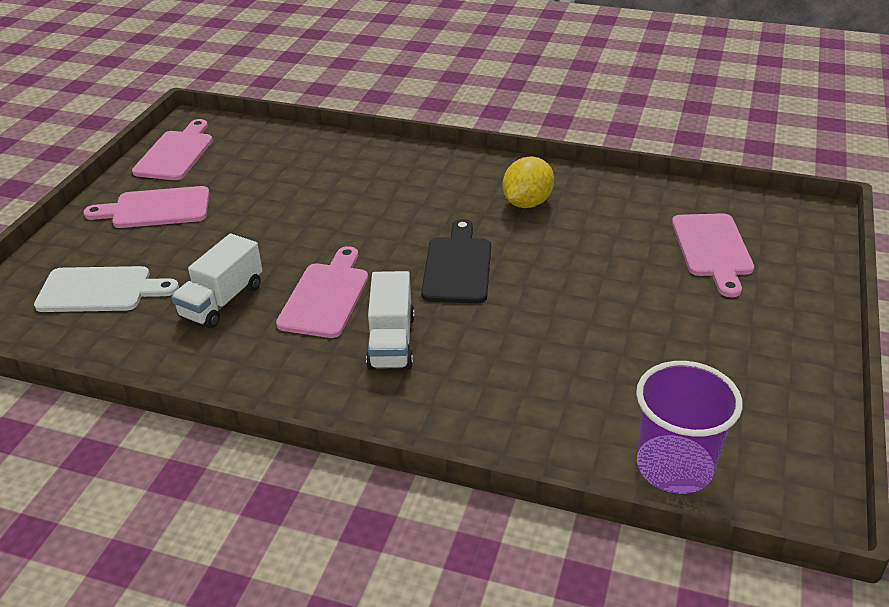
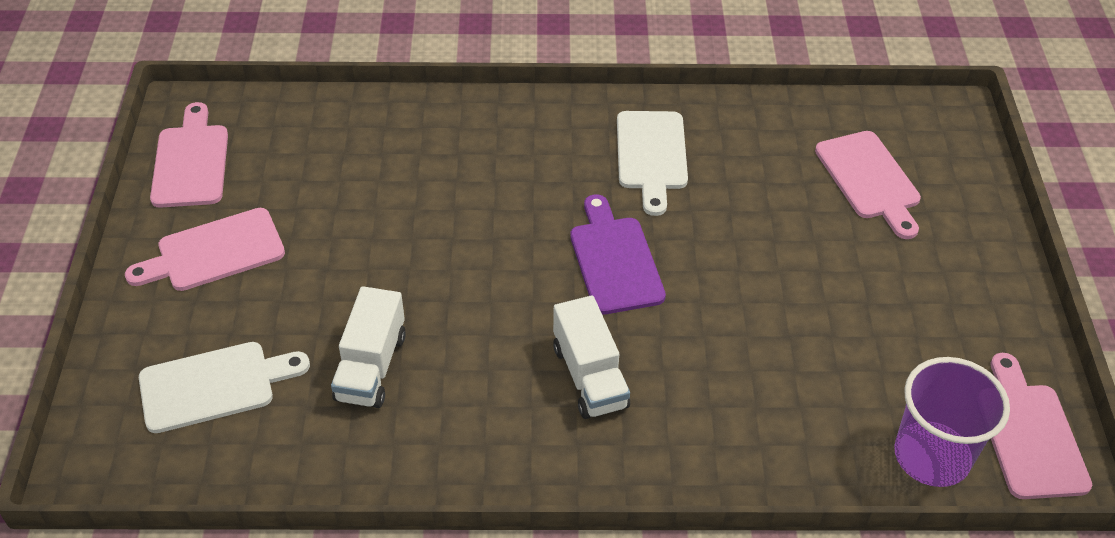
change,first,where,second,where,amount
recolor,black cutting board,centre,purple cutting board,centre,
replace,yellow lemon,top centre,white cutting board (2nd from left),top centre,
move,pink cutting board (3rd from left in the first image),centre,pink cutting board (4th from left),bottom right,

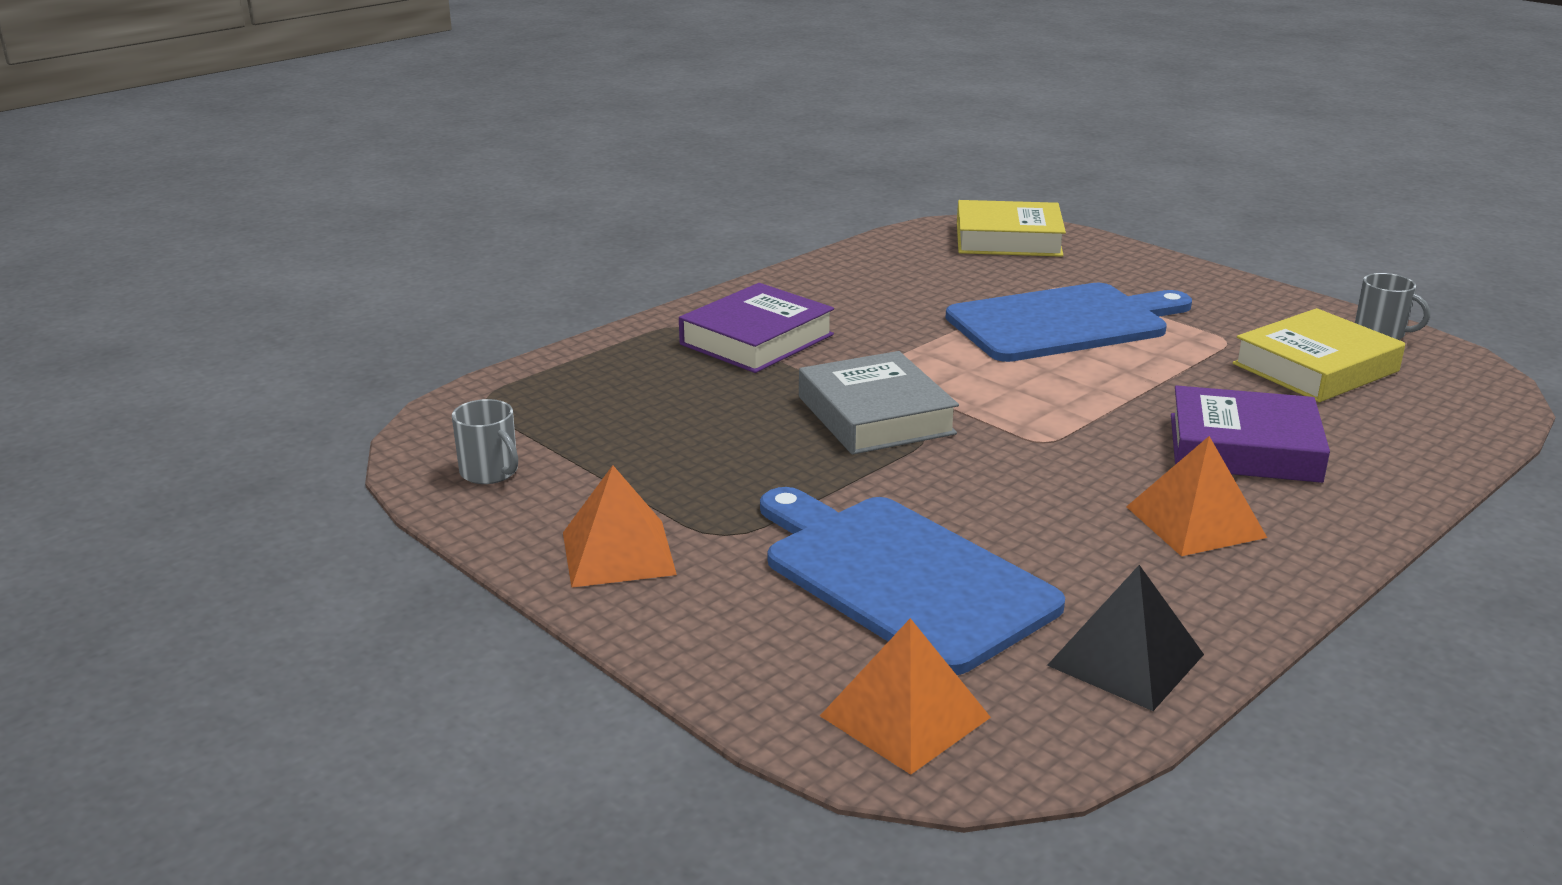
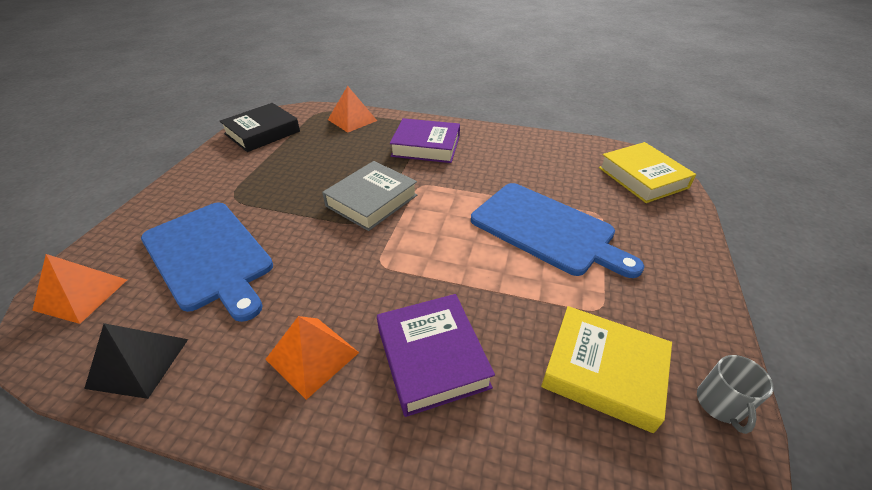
change,first,where,second,where,amount
rotate,blue cutting board (1st from left),centre,,middle left,120 degrees clockwise
replace,grey mug (1st from left),middle left,black book,top left,
move,orange pyramid (1st from left in the first image),centre,orange pyramid (3rd from left),top centre,

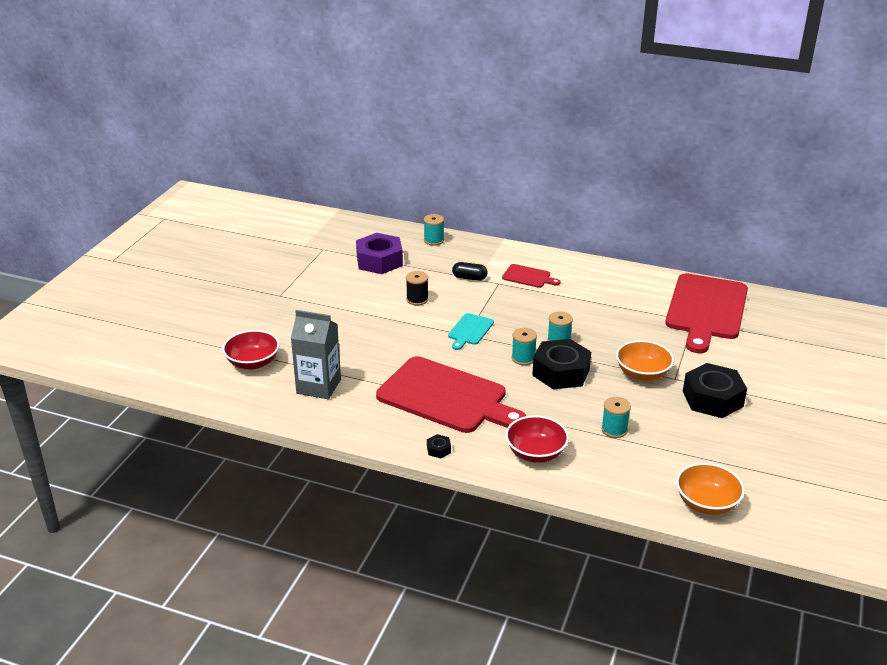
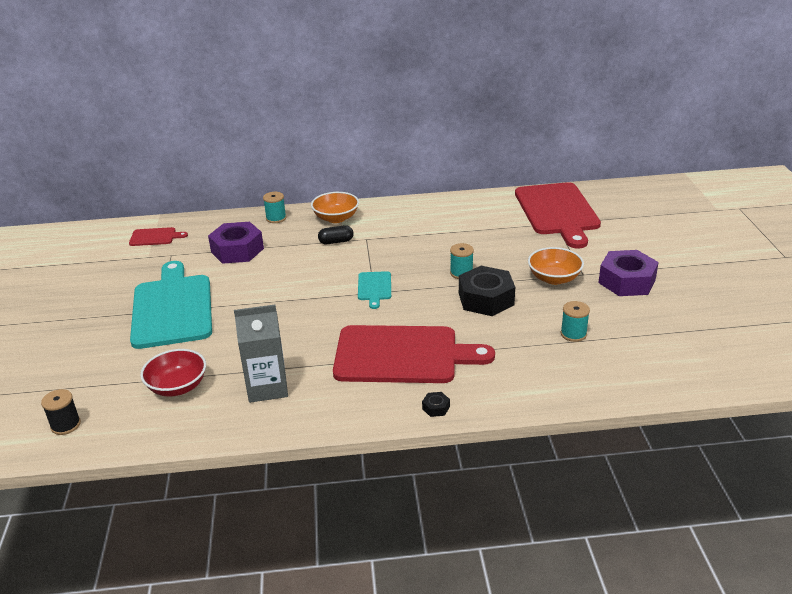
change,first,where,second,where,amount
move,black spool,centre,,bottom left,
move,red cutting board (2nd from left in the first image),centre,red cutting board (1st from left),middle left,
insert,,,turquoise cutting board (1st from left),middle left,
move,orange bowl (2nd from left in the first image),bottom right,orange bowl (1st from left),centre,
recolor,black nut (3rd from left),middle right,purple nut (2nd from left),middle right,
delete,red bowl (2nd from left),centre,,,
delete,turquoise spool (2nd from left),centre,,,

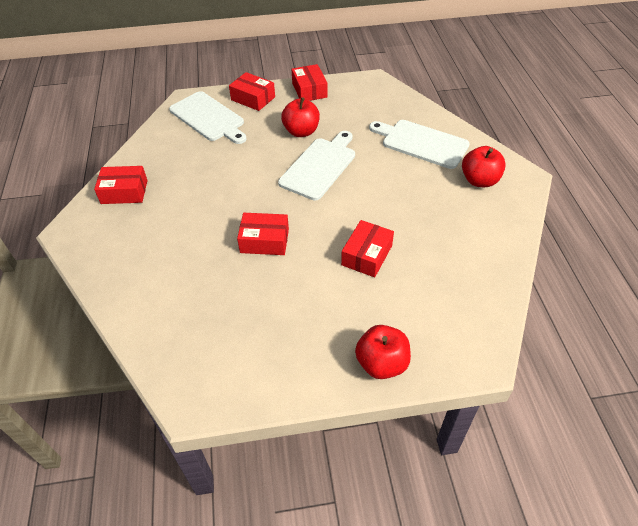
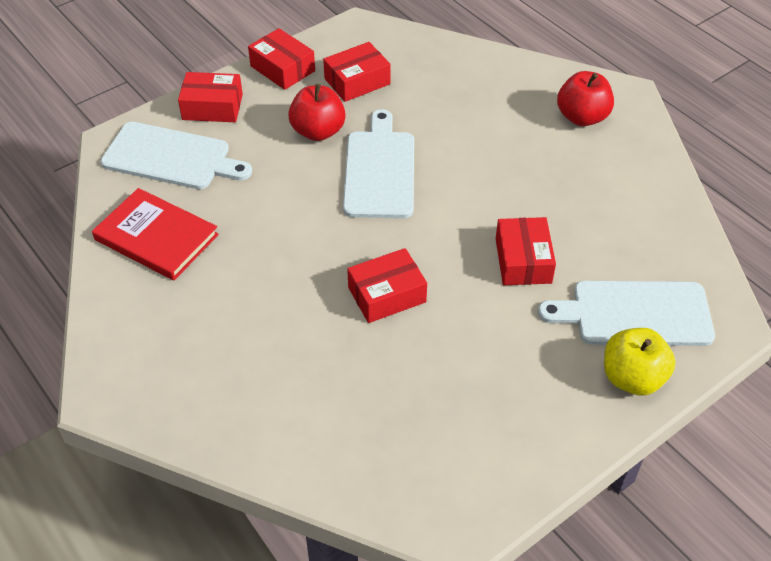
change,first,where,second,where,amount
insert,,,red book,middle left,
move,red box (1st from left in the first image),middle left,red box (3rd from left),top centre,
move,white cutting board (3rd from left),top centre,,middle right,
recolor,red apple (2nd from left),bottom centre,yellow apple,middle right,

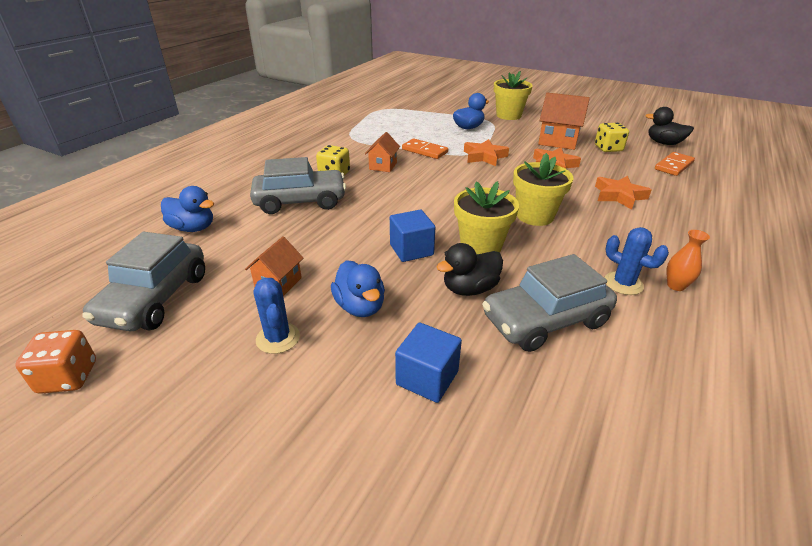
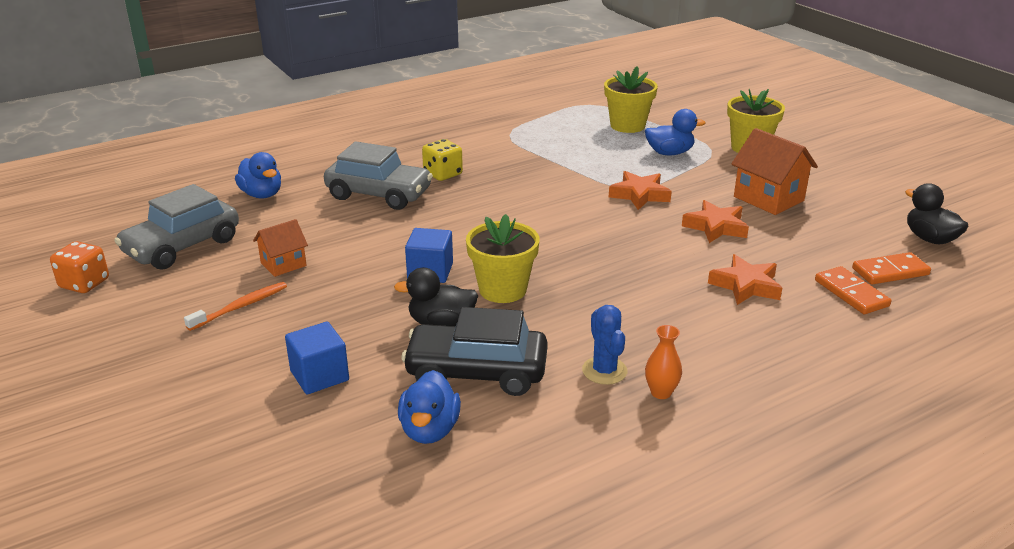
change,first,where,second,where,amount
replace,blue cactus (1st from left),centre,orange toothbrush,middle left,
move,blue duck (2nd from left),centre,,bottom centre,
recolor,grey car (3rd from left),middle right,black car,centre,
move,yellow flower pot (3rd from left in the first image),middle right,yellow flower pot (2nd from left),top centre,
move,orange domino (1st from left),top centre,,middle right,
delete,orange house (2nd from left),top centre,,,
delete,yellow dice (2nd from left),top right,,,

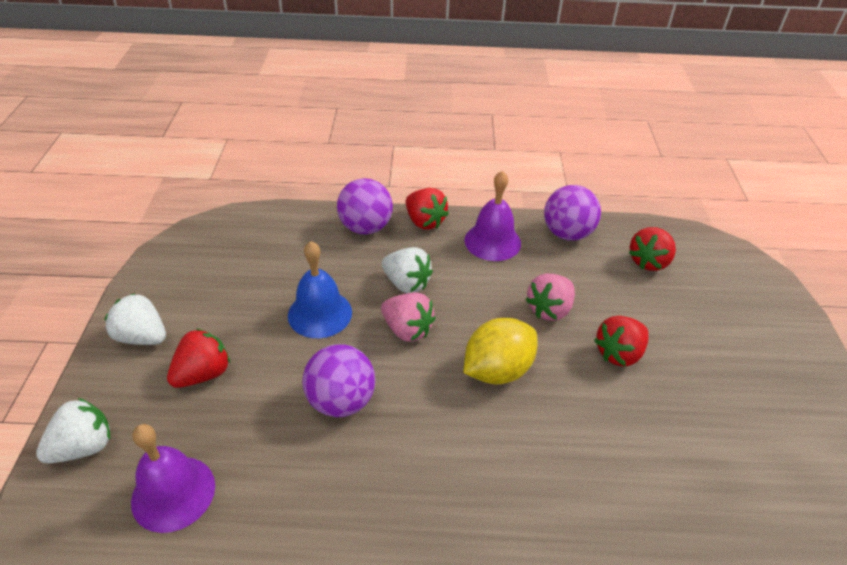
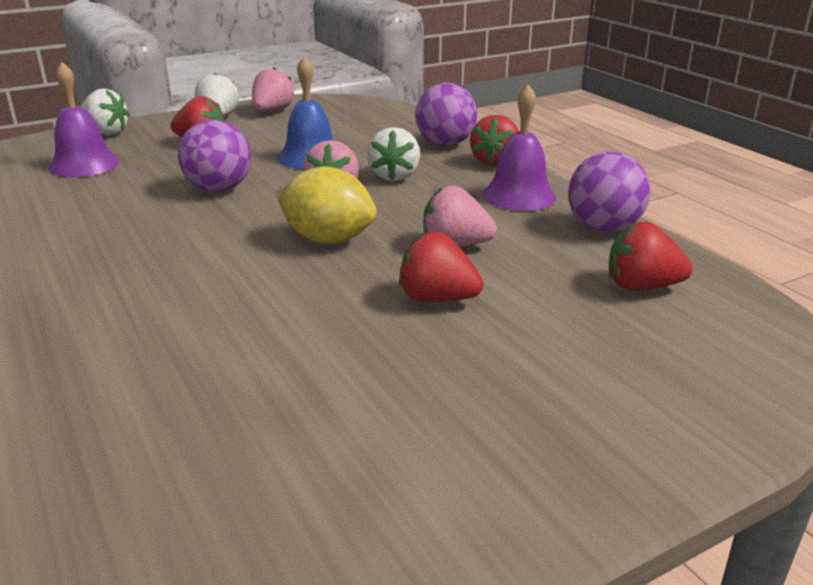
change,first,where,second,where,amount
insert,,,pink strawberry (1st from left),top centre,

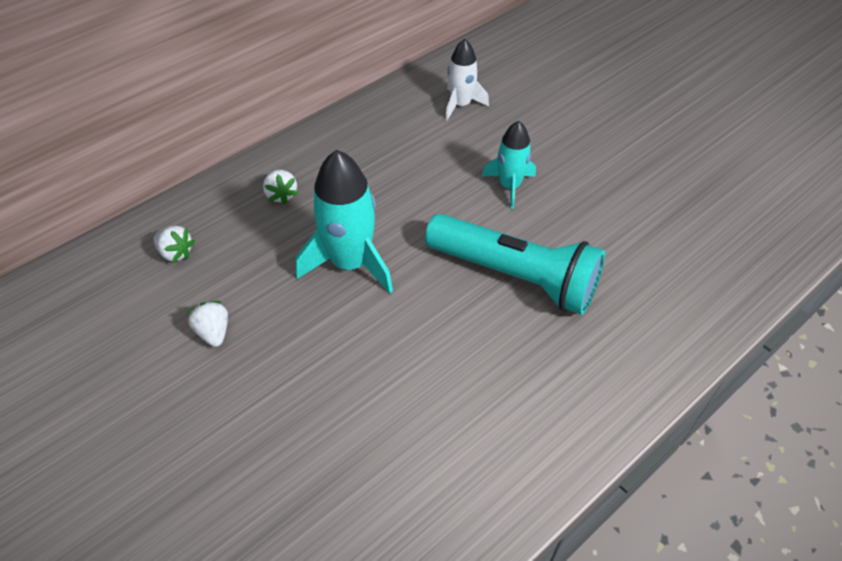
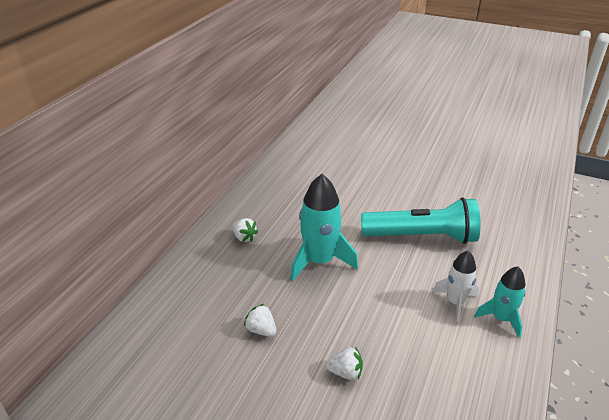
change,first,where,second,where,amount
move,white strawberry (1st from left in the first image),middle left,white strawberry (3rd from left),bottom centre,
move,white rocket,top centre,,bottom right,
move,turquoise rocket (2nd from left),top centre,,bottom right,

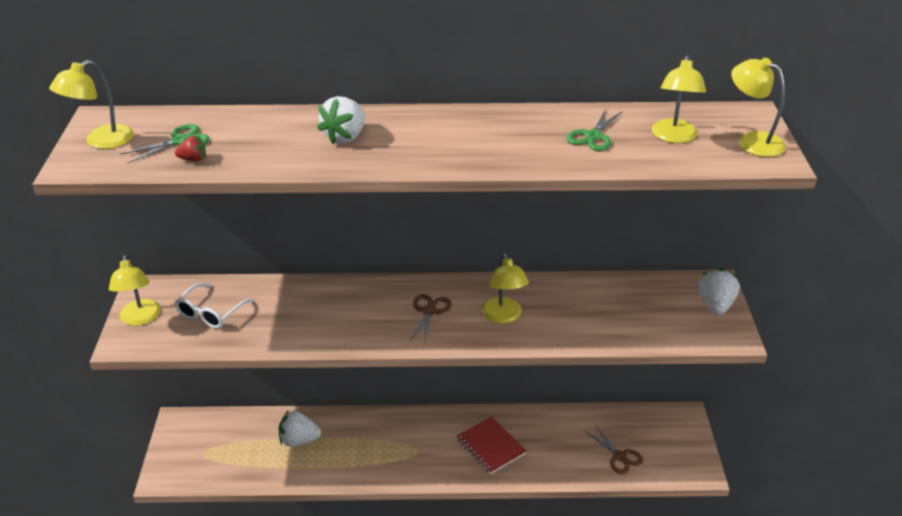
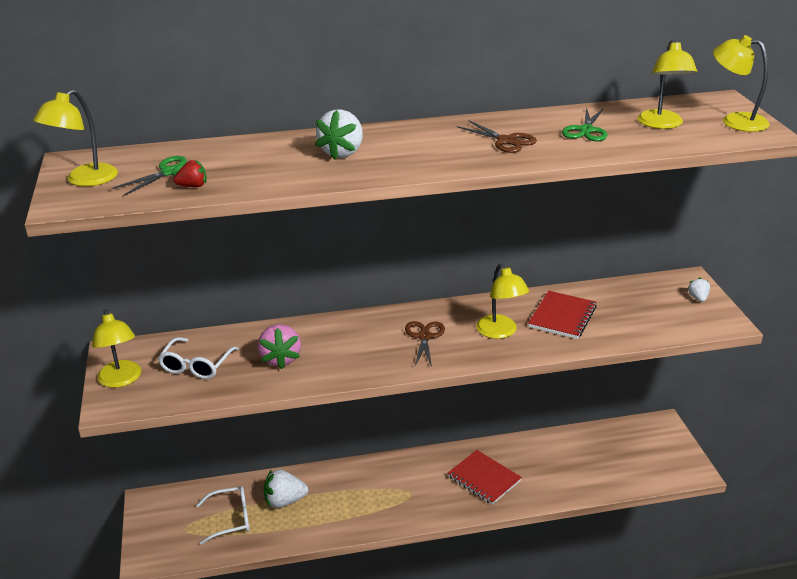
change,first,where,second,where,amount
insert,,,white glasses (2nd from left),bottom left,
insert,,,pink strawberry,centre,
move,brown scissors (2nd from left),bottom right,,top centre,
insert,,,red notebook (2nd from left),middle right,
resize,white strawberry (3rd from left),middle right,,middle right,x0.54

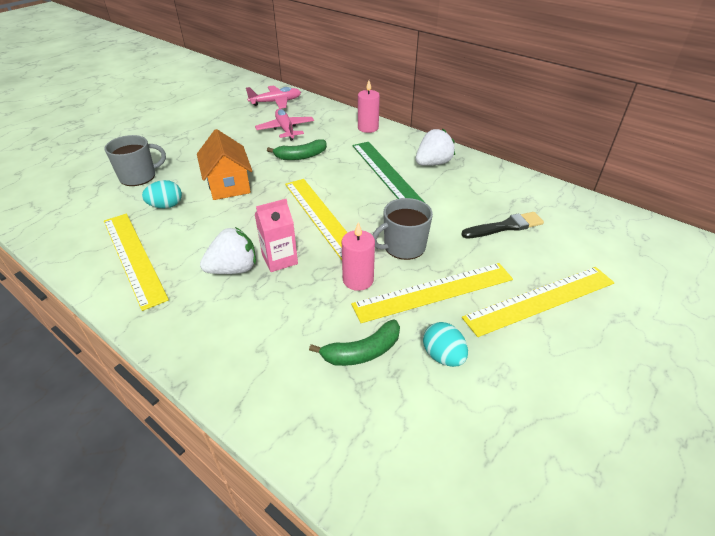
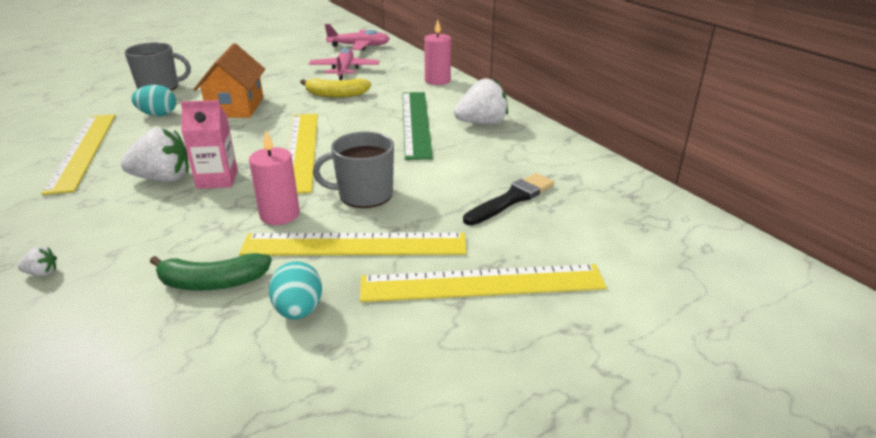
change,first,where,second,where,amount
insert,,,white strawberry (1st from left),middle left,
recolor,green banana (1st from left),top centre,yellow banana,top centre,
rotate,black brush,middle right,,centre,45 degrees counterclockwise

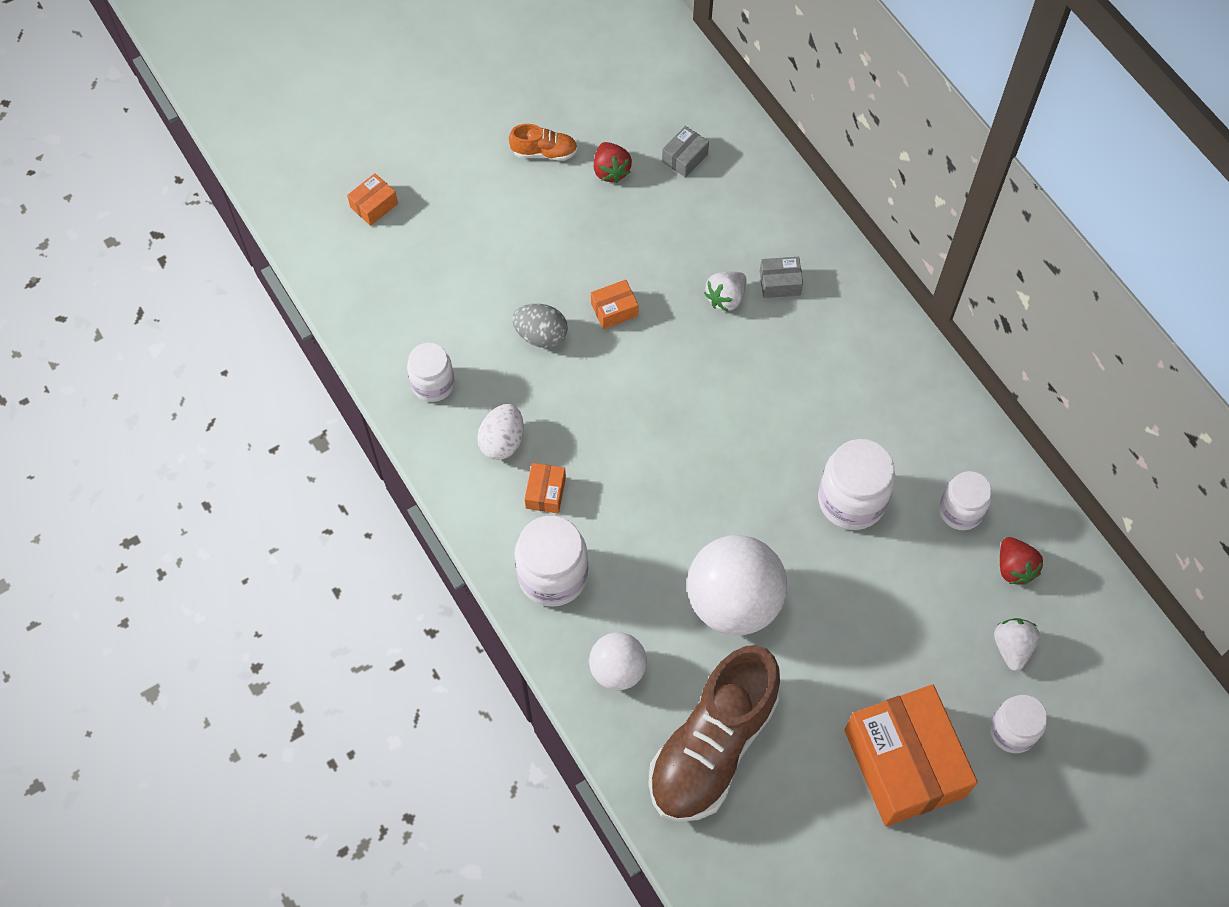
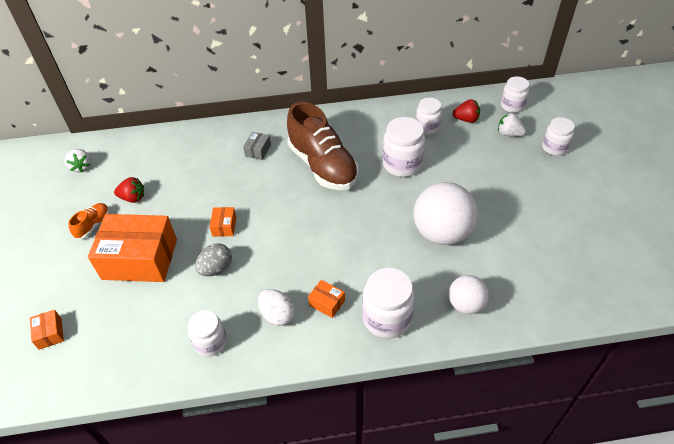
change,first,where,second,where,amount
move,white strawberry (1st from left),top centre,,middle left,
move,orange box (4th from left in the first image),bottom right,orange box (2nd from left),middle left,
move,brown shoe,bottom centre,,top centre,
insert,,,white jar (5th from left),top right,
delete,grey box (1st from left),top centre,,,

